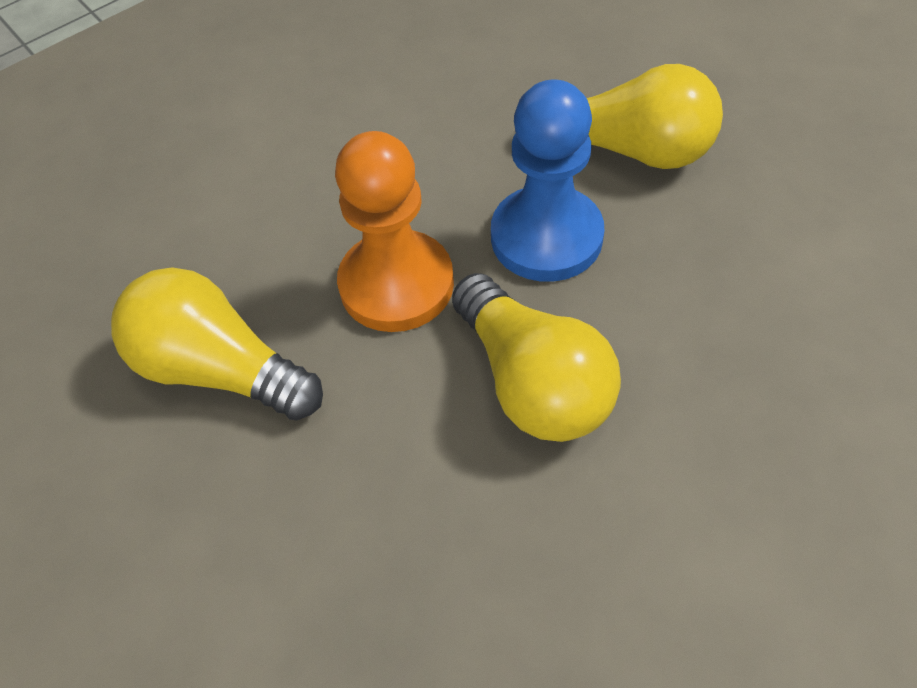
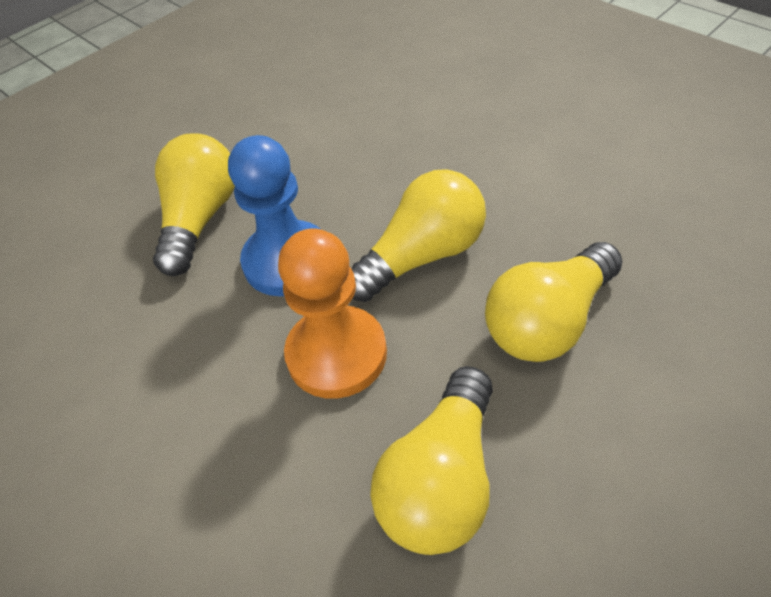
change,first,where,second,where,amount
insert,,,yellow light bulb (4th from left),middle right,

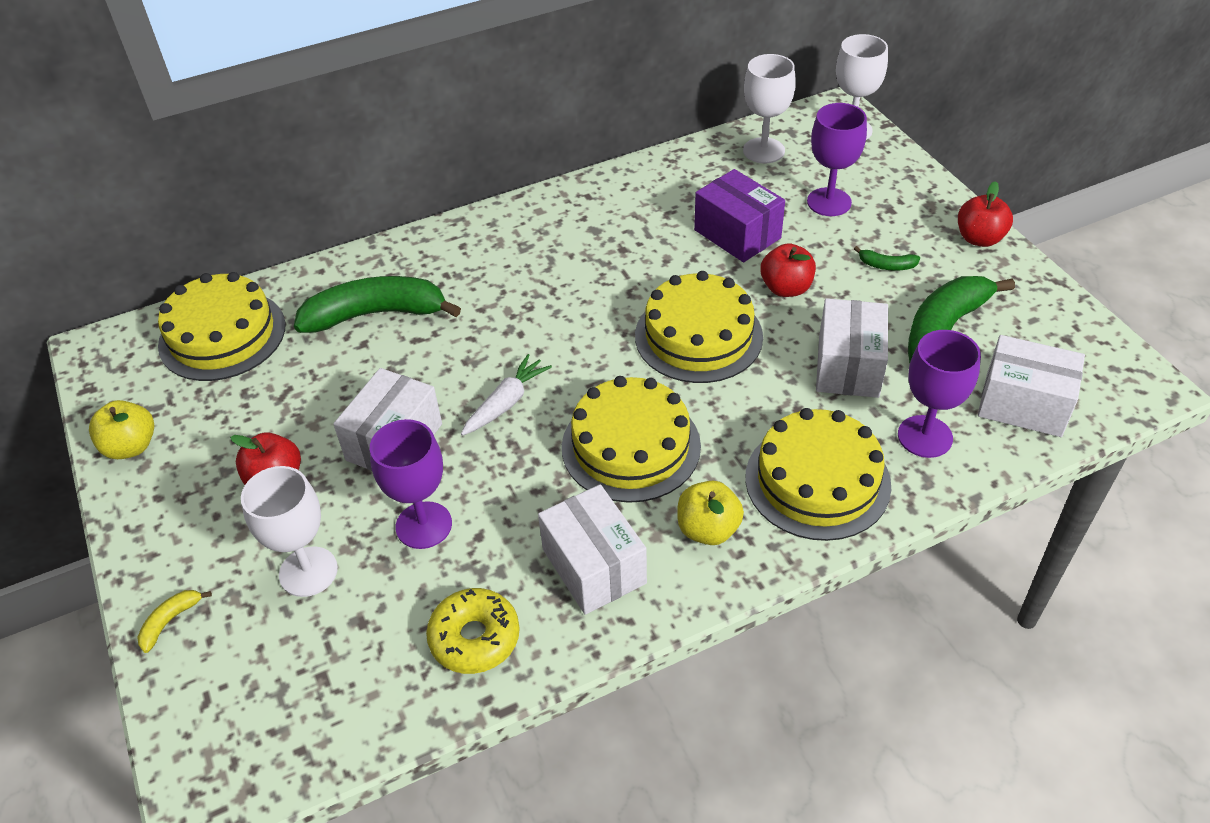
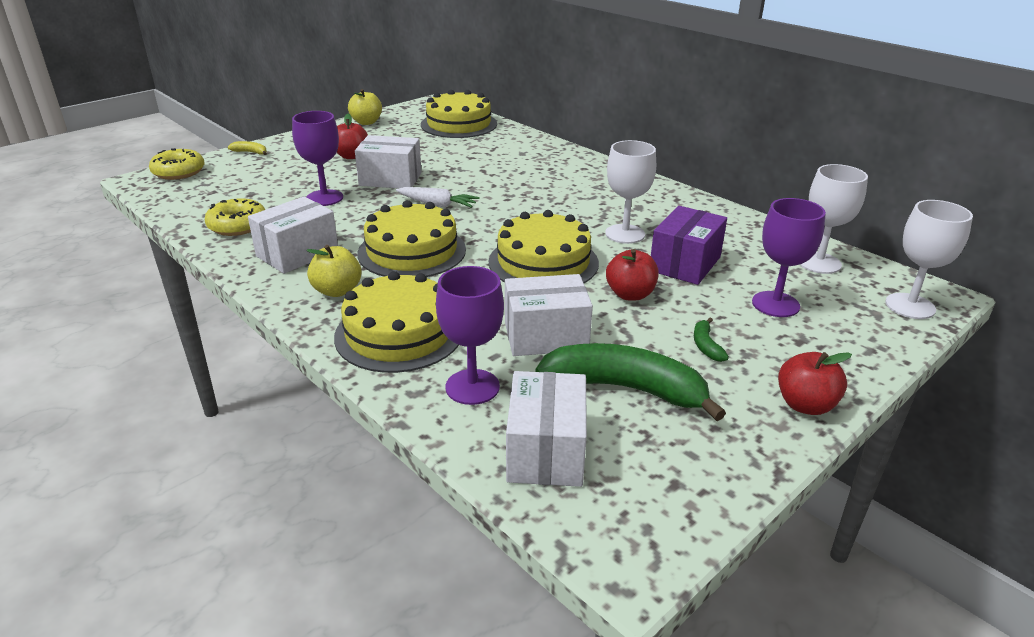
change,first,where,second,where,amount
insert,,,yellow donut (1st from left),top left,
move,white goblet (1st from left),middle left,,top centre,
delete,green banana (1st from left),middle left,,,

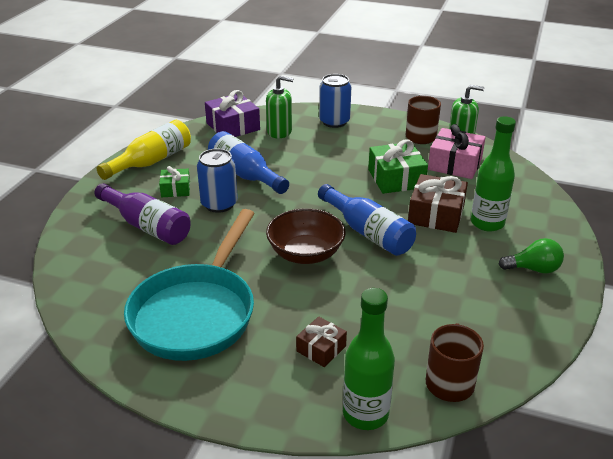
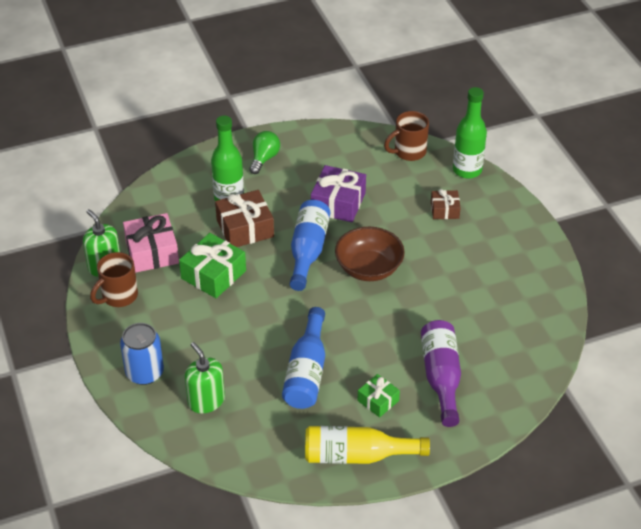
change,first,where,second,where,amount
rotate,green light bulb,middle right,,top centre,60 degrees clockwise
move,purple gift,top centre,,centre,
delete,turquoise pan,middle left,,,
delete,blue can (1st from left),centre,,,

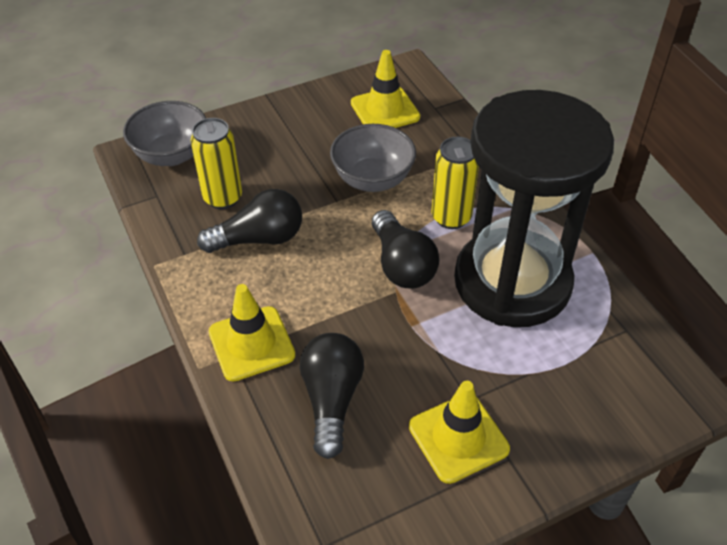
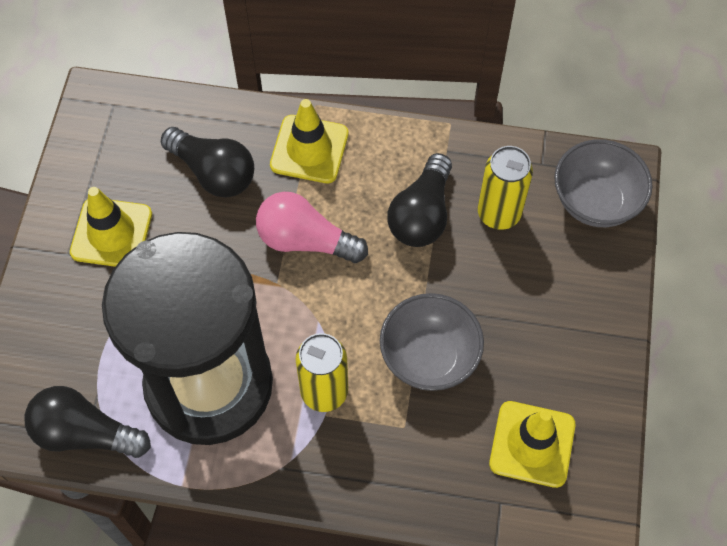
change,first,where,second,where,amount
move,black light bulb (3rd from left in the first image),centre,black light bulb (1st from left),bottom left,
insert,,,pink light bulb,centre,

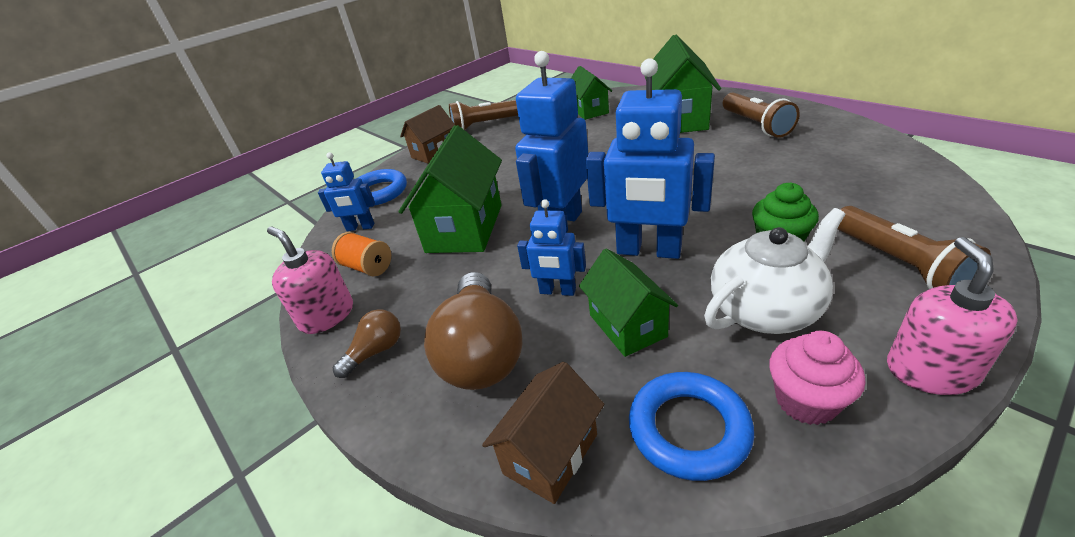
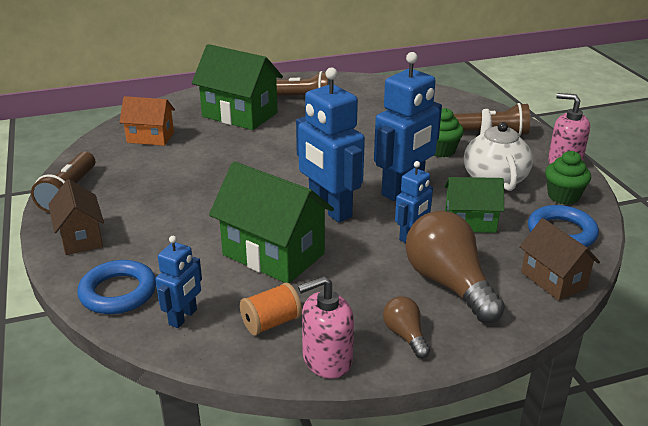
change,first,where,second,where,amount
recolor,green house (2nd from left),top centre,orange house,top left,
rotate,brown light bulb (2nd from left),centre,,middle right,135 degrees counterclockwise
recolor,pink cupcake,bottom right,green cupcake (2nd from left),middle right,

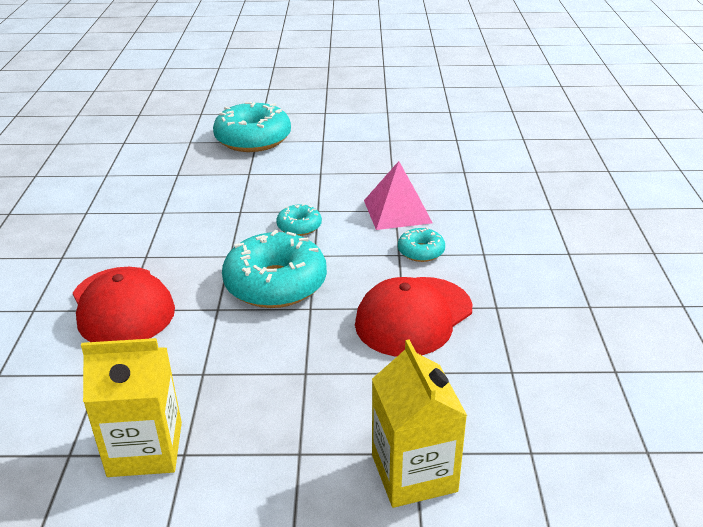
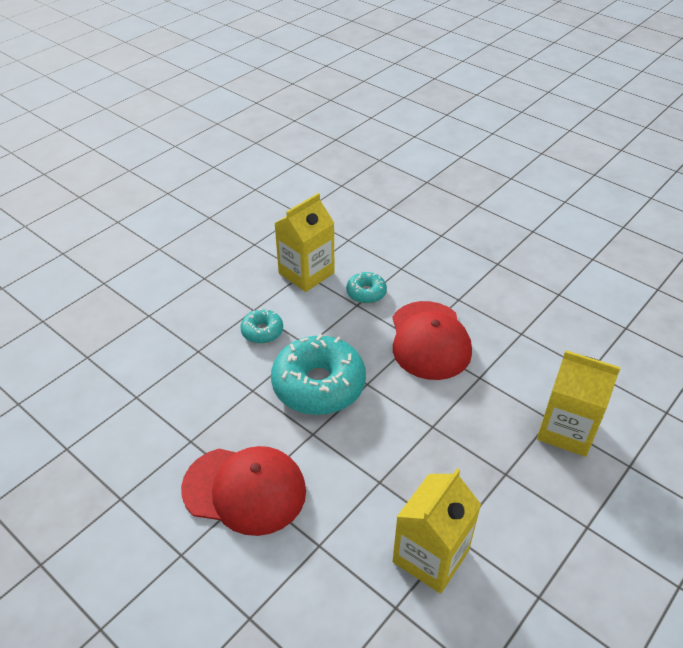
change,first,where,second,where,amount
replace,pink pyramid,centre,yellow carton (1st from left),centre,
delete,turquoise donut (1st from left),top centre,,,

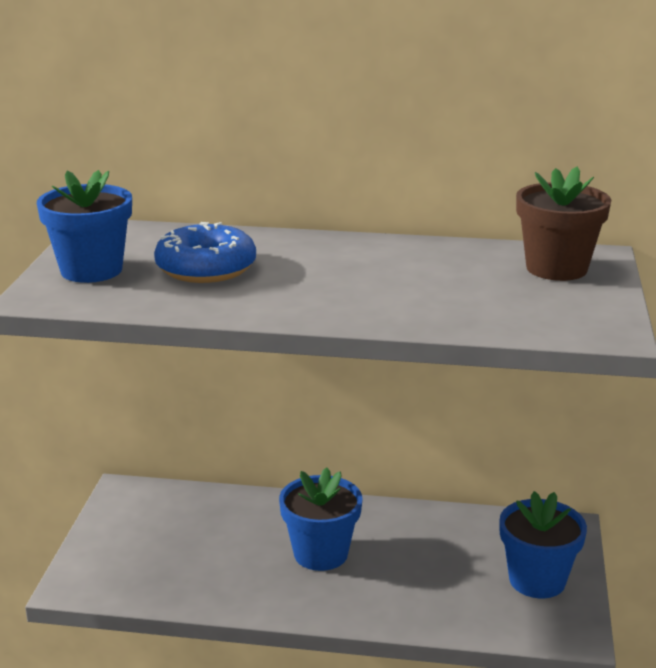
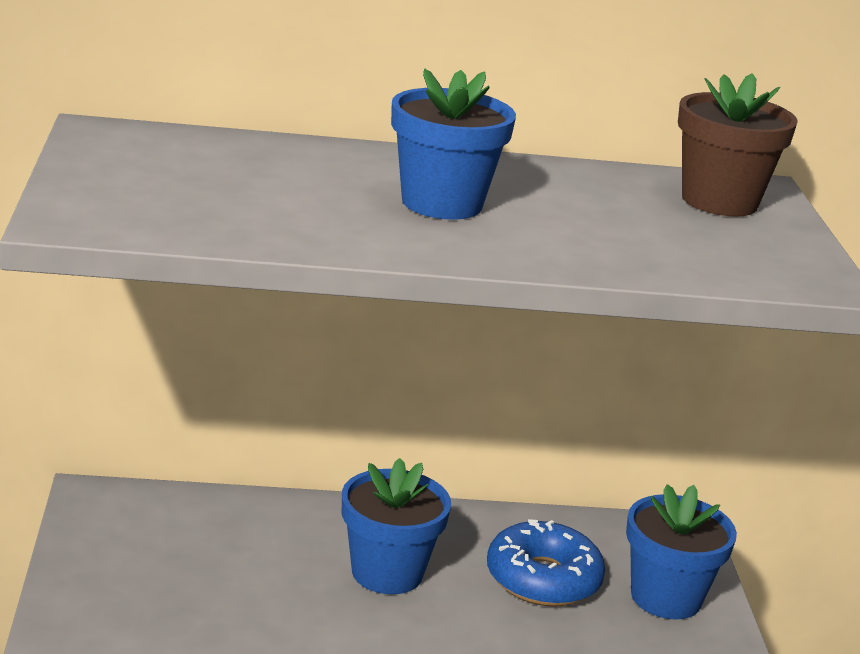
change,first,where,second,where,amount
move,blue flower pot (1st from left in the first image),middle left,blue flower pot (2nd from left),top centre,
move,blue donut,middle left,,bottom centre,

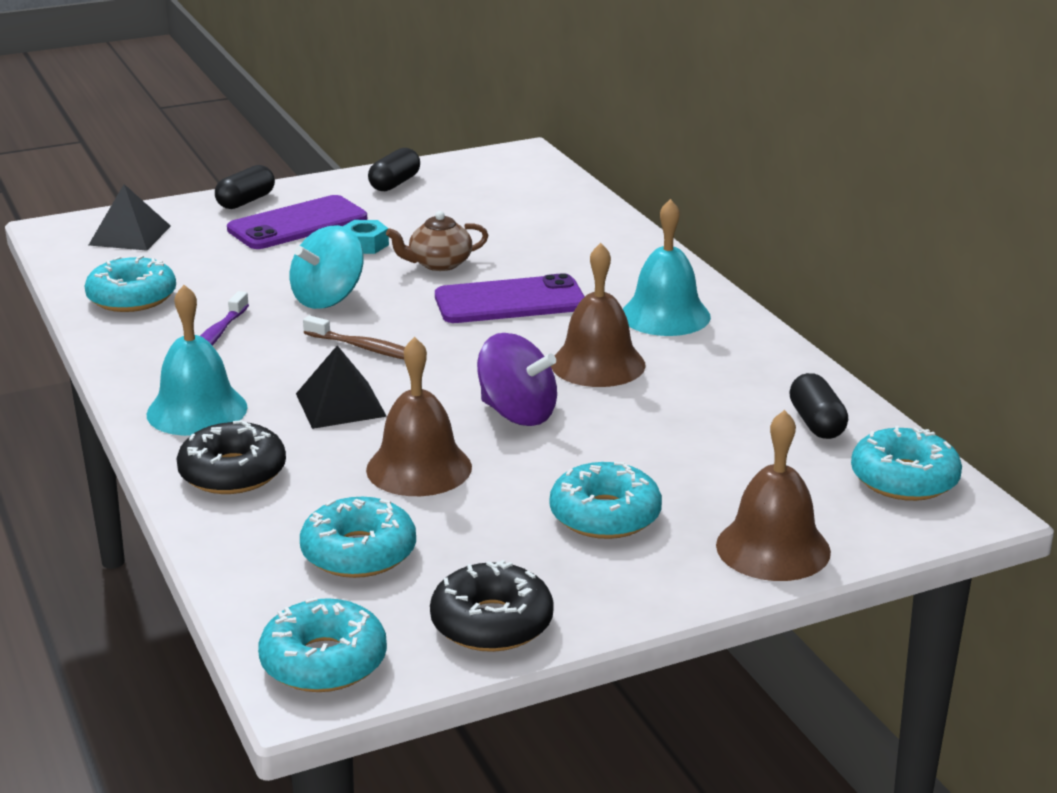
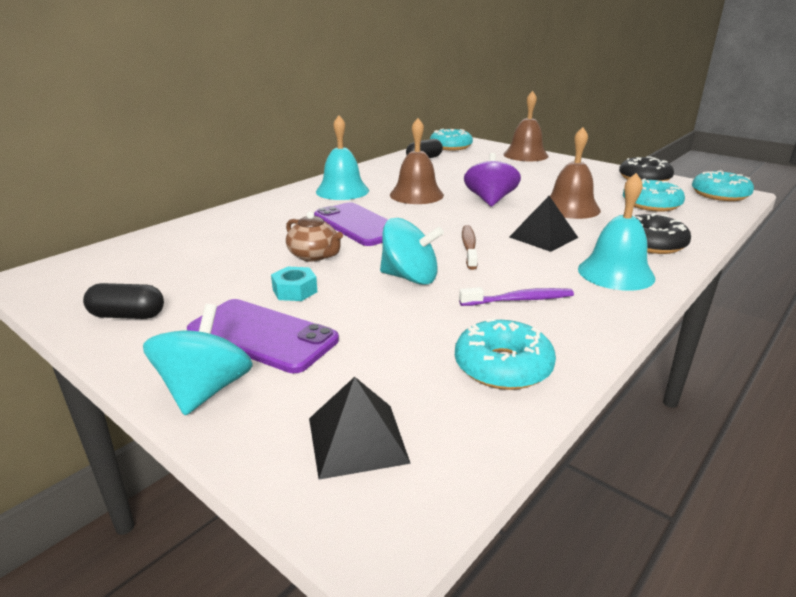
change,first,where,second,where,amount
replace,black capsule (1st from left),top left,turquoise spinning top (1st from left),middle left,
delete,turquoise donut (4th from left),centre,,,

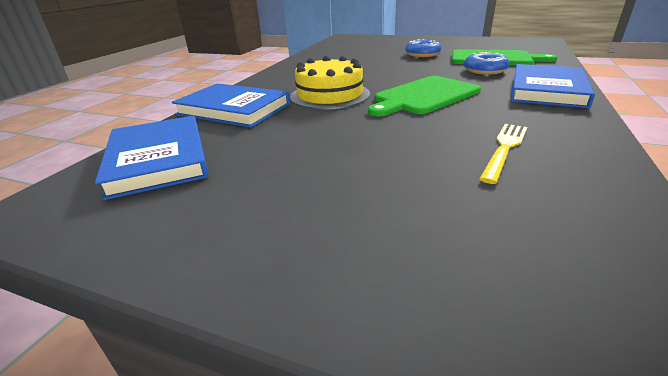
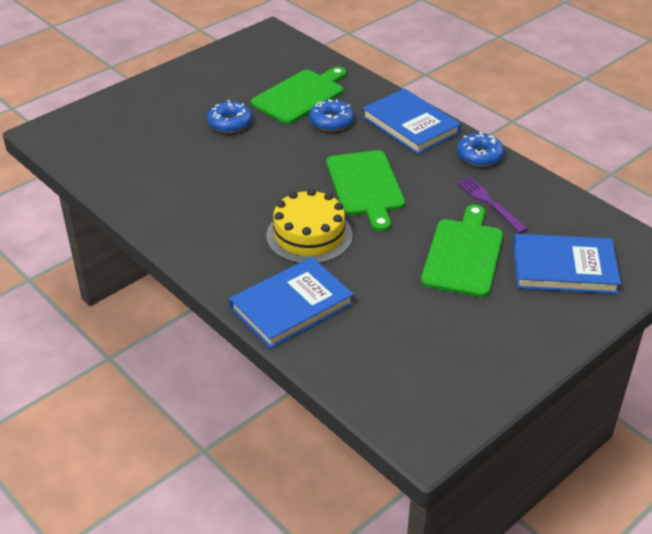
change,first,where,second,where,amount
insert,,,green cutting board (3rd from left),middle right,
insert,,,blue donut (3rd from left),top right,
recolor,yellow fork,middle right,purple fork,middle right,
move,blue book (1st from left in the first image),middle left,blue book (3rd from left),middle right,

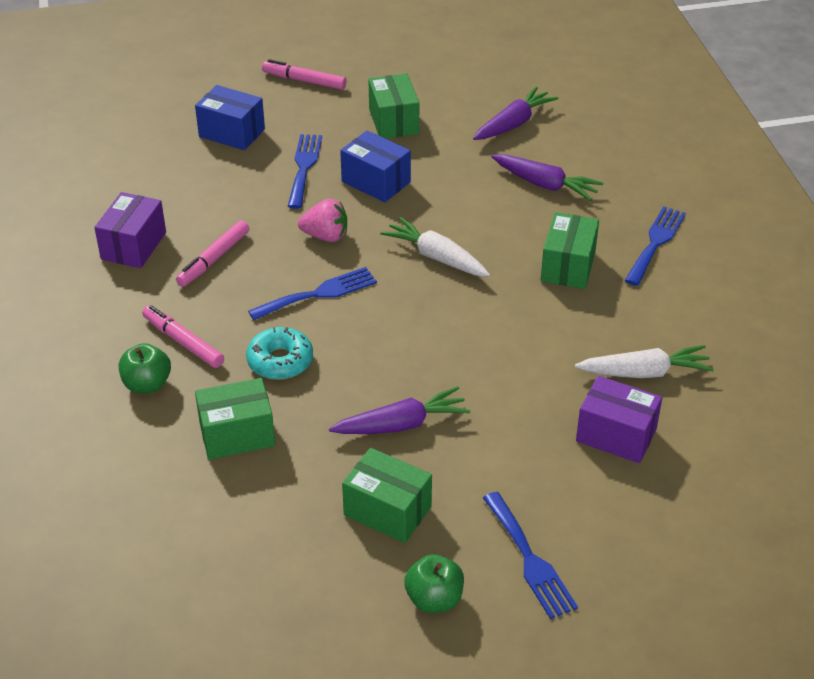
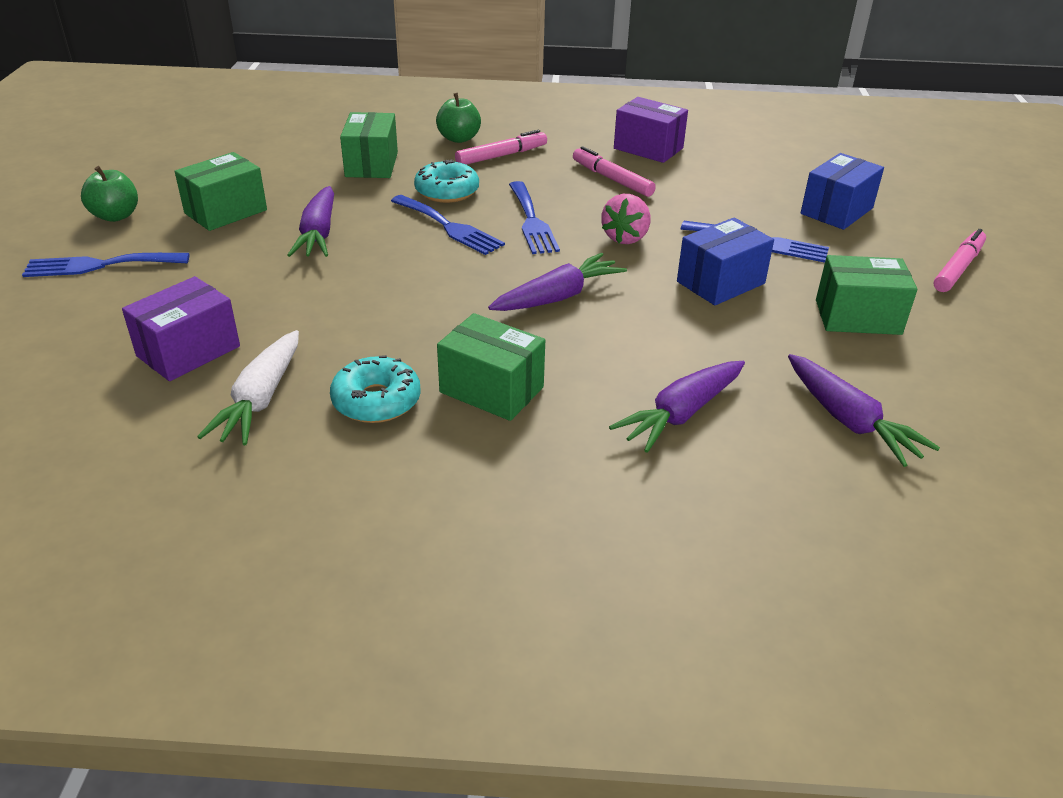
change,first,where,second,where,amount
insert,,,turquoise donut (1st from left),centre,
move,blue fork (4th from left in the first image),middle right,blue fork (2nd from left),top centre,
recolor,white carrot (1st from left),centre,purple carrot (2nd from left),centre,

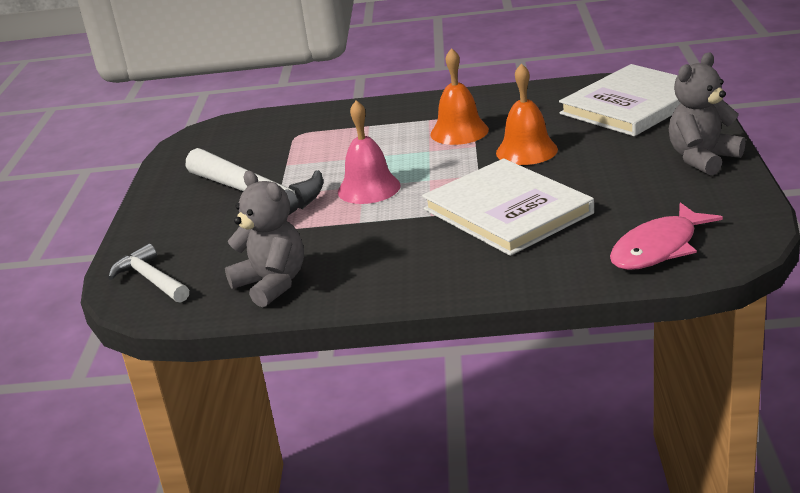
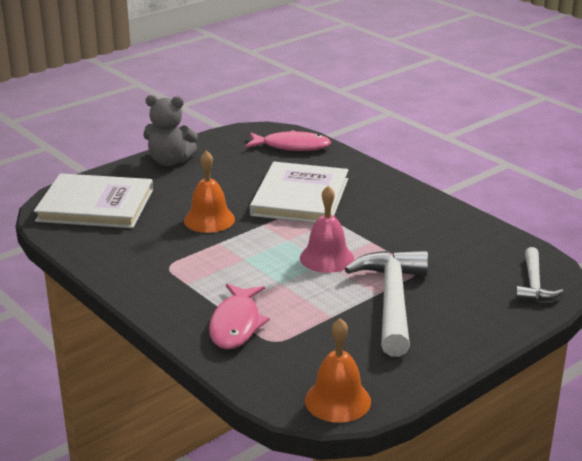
change,first,where,second,where,amount
insert,,,pink fish (1st from left),bottom centre,
move,orange bell (1st from left in the first image),top centre,orange bell (2nd from left),bottom centre,
delete,grey teddy bear (1st from left),middle left,,,

